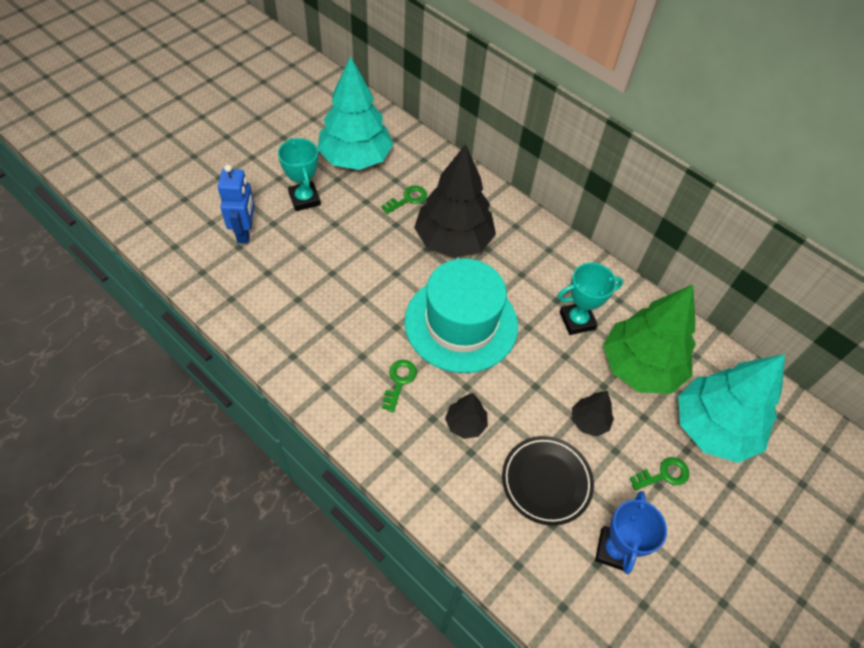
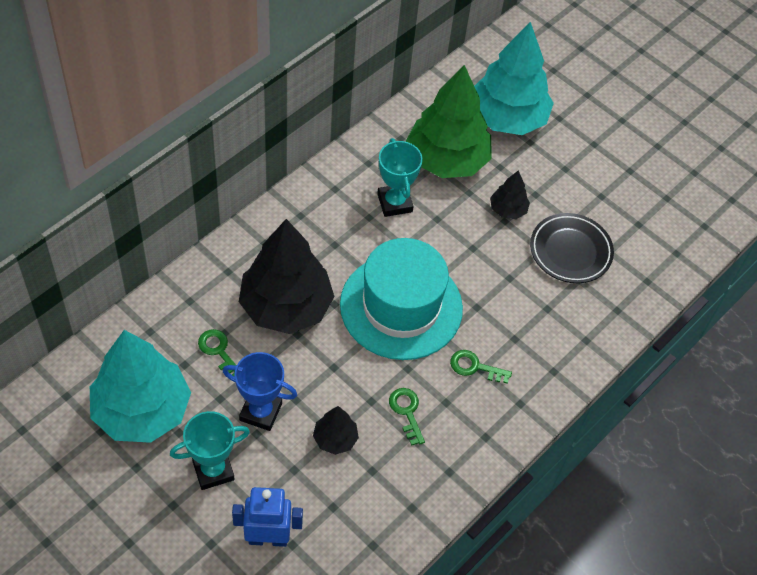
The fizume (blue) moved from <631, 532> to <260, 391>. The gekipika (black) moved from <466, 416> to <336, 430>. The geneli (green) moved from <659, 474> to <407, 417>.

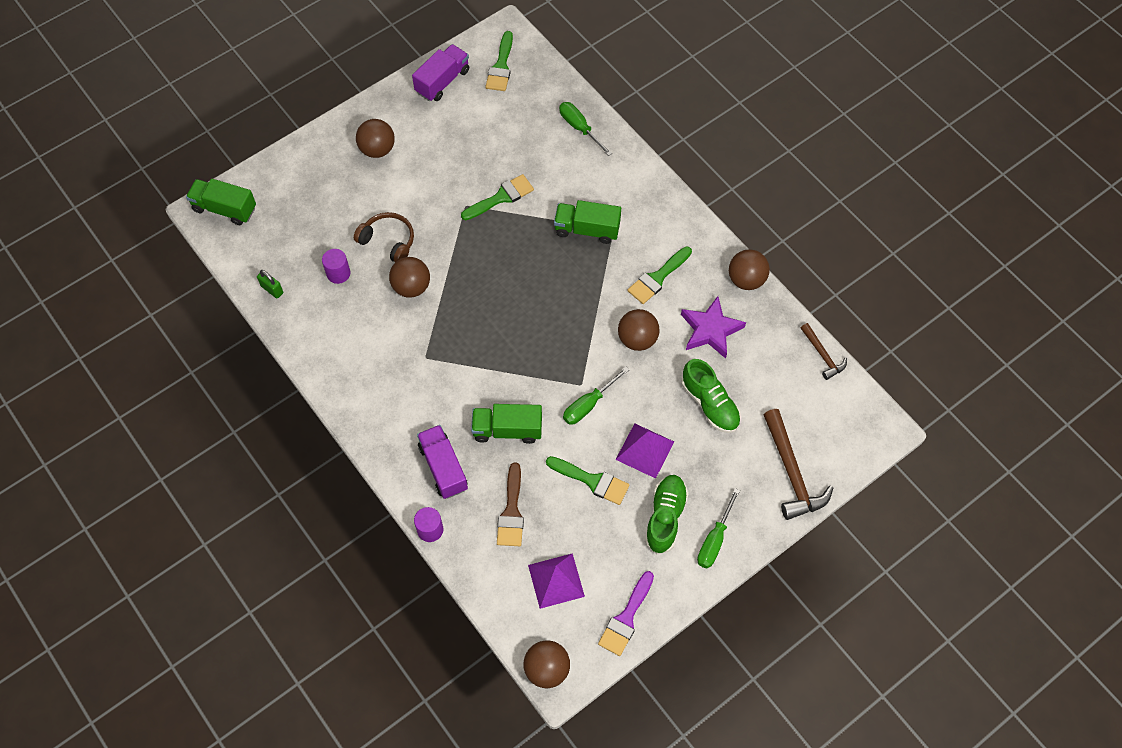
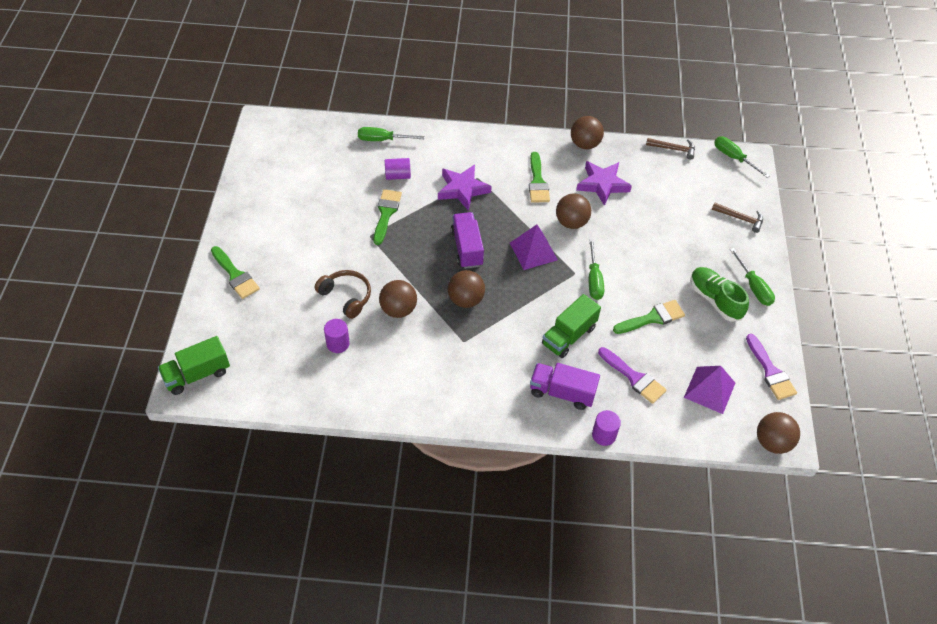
The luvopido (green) moved from <499, 61> to <235, 272>. The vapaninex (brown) at <384, 237> turned 60 degrees clockwise. The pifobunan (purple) at <398, 169> appeared. The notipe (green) at <587, 222> was replaced by the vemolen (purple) at <465, 187>. The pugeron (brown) moved from <375, 138> to <466, 289>. The notipe (purple) moved from <440, 72> to <467, 240>. The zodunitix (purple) moved from <645, 451> to <534, 247>. The luvopido (brown) at <510, 504> became the luvopido (purple) at <632, 375>. The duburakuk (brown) at <798, 464> changed to 0.57 times the size. The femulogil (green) at <742, 157> appeared. The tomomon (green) at <270, 284> disappeared. The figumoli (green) at <711, 396> disappeared.

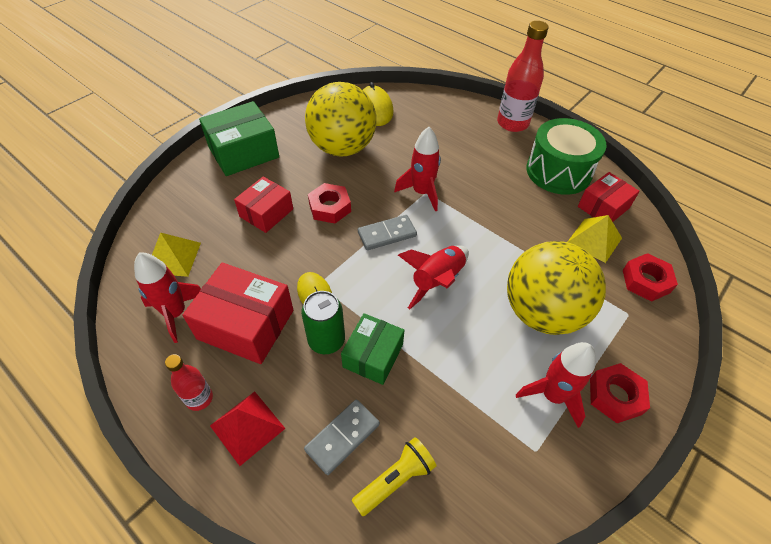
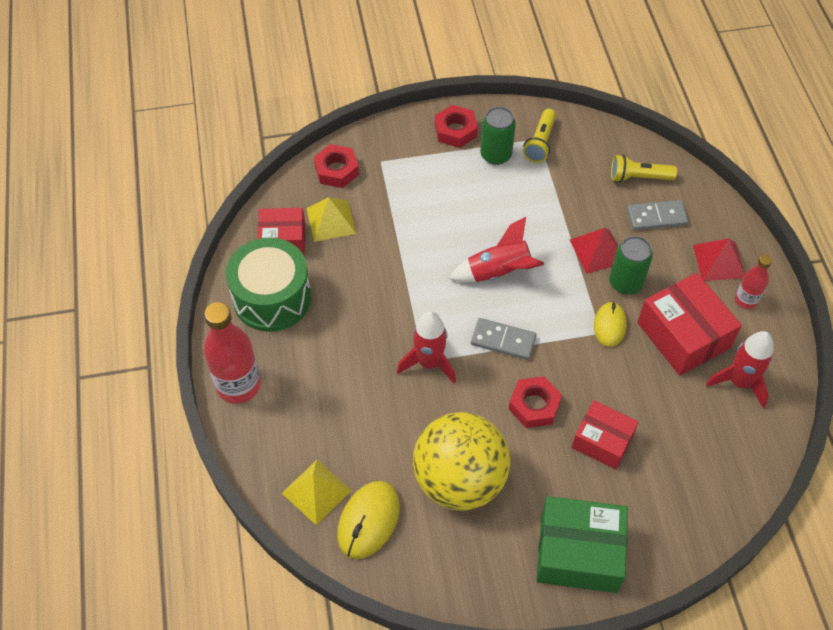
The zodunitix (yellow) moved from <176, 254> to <317, 492>. The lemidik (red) at <556, 385> was replaced by the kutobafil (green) at <498, 136>. The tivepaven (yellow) at <539, 136> appeared. The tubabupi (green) at <372, 349> was replaced by the zodunitix (red) at <594, 251>. The tubabupi (red) at <263, 205> turned 45 degrees clockwise. The pugeron (yellow) at <556, 288> disappeared.

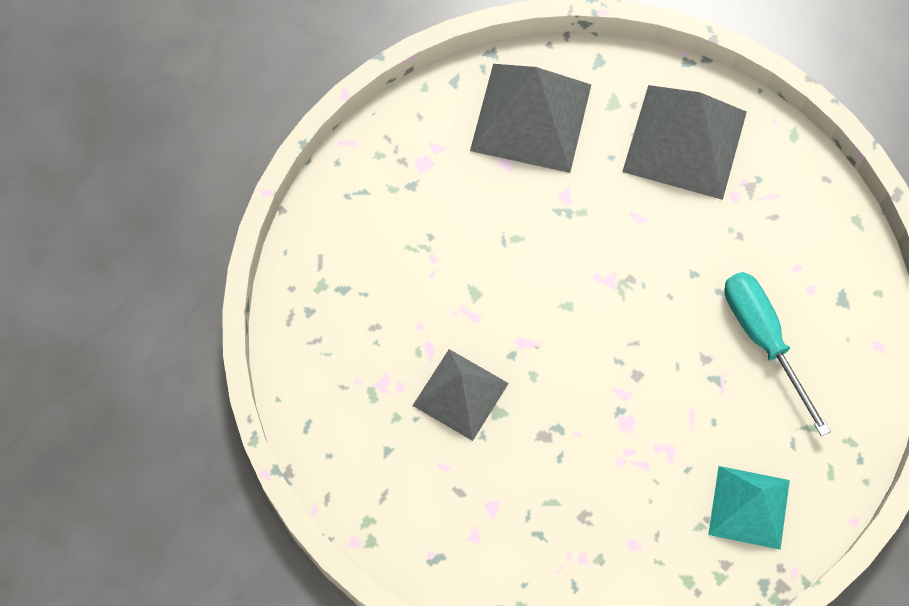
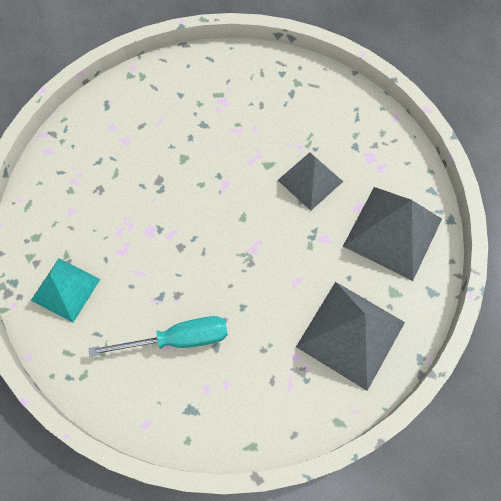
The zodunitix (grey) moved from <460, 395> to <310, 181>.

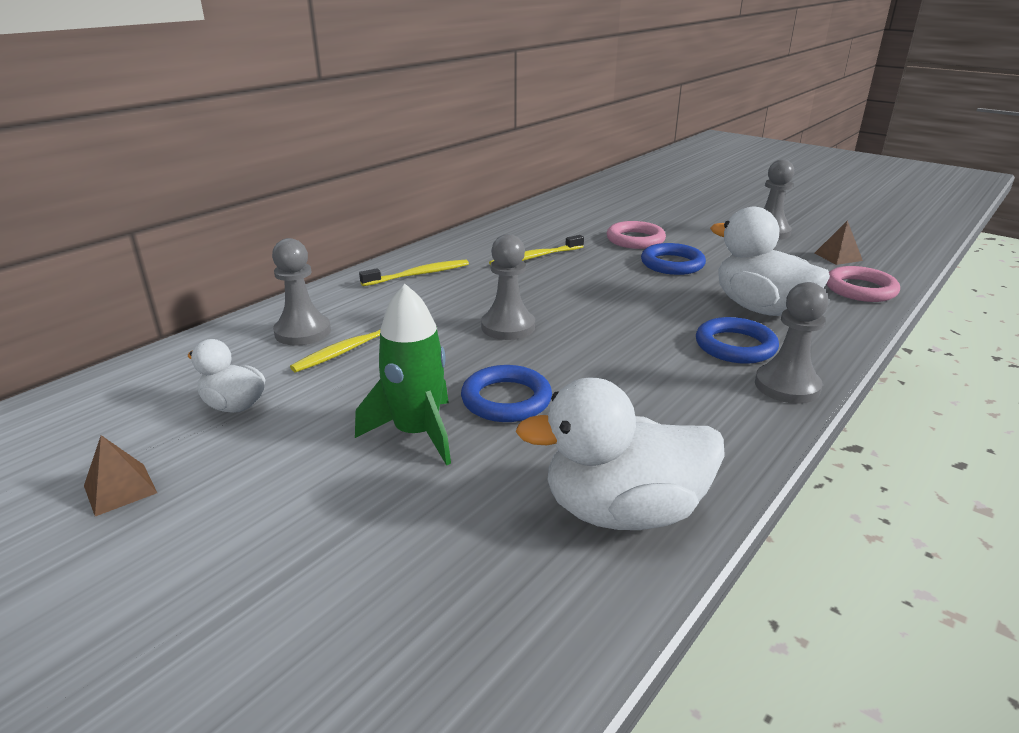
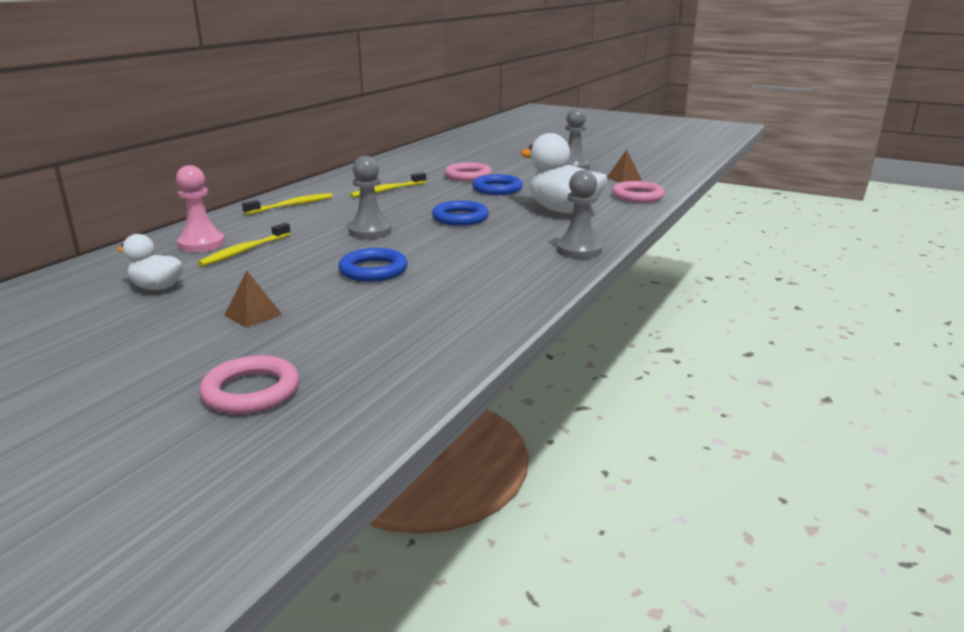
The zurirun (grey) at <301, 292> became the zurirun (pink) at <200, 208>. The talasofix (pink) at <249, 384> appeared. The zodunitix (brown) moved from <120, 475> to <253, 299>. The talasofix (blue) moved from <737, 340> to <460, 213>. The lemidik (green) at <403, 375> disappeared. The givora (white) at <620, 454> disappeared.

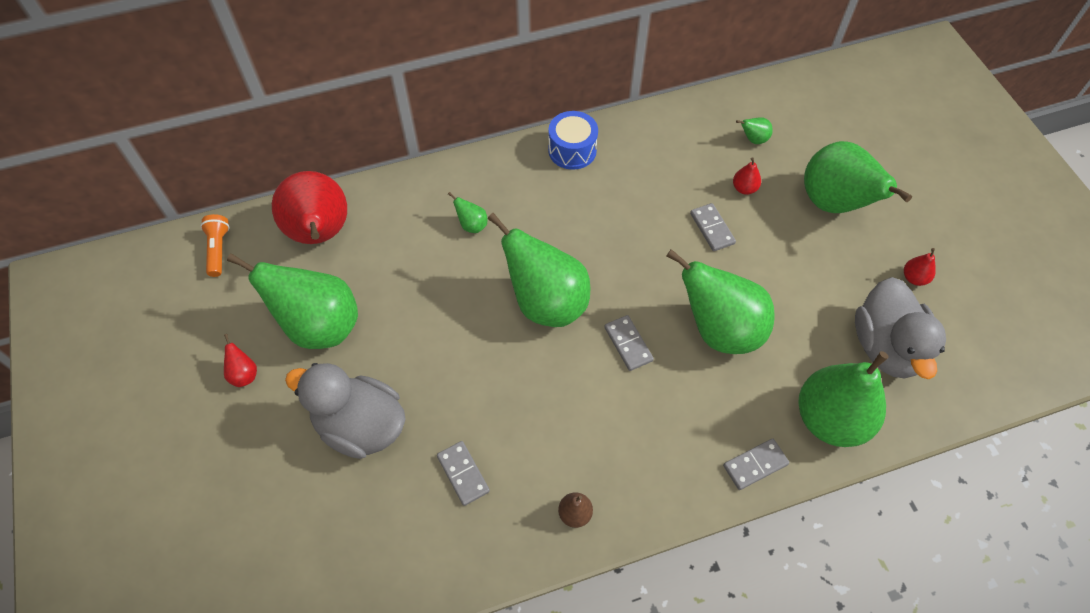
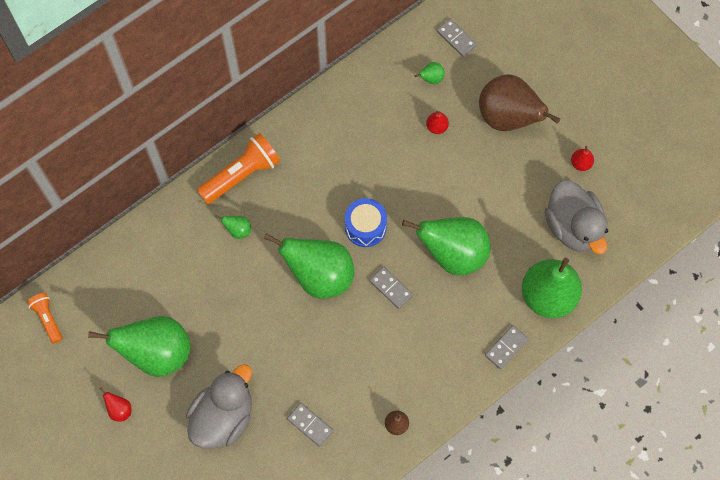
The givora (grey) at <345, 411> turned 120 degrees clockwise. The tivepaven (orange) at <238, 168> appeared. The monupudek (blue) moved from <573, 140> to <366, 222>. The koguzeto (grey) moved from <713, 227> to <457, 38>. The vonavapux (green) at <858, 177> became the vonavapux (brown) at <519, 102>. The vonavapux (red) at <309, 207> disappeared.

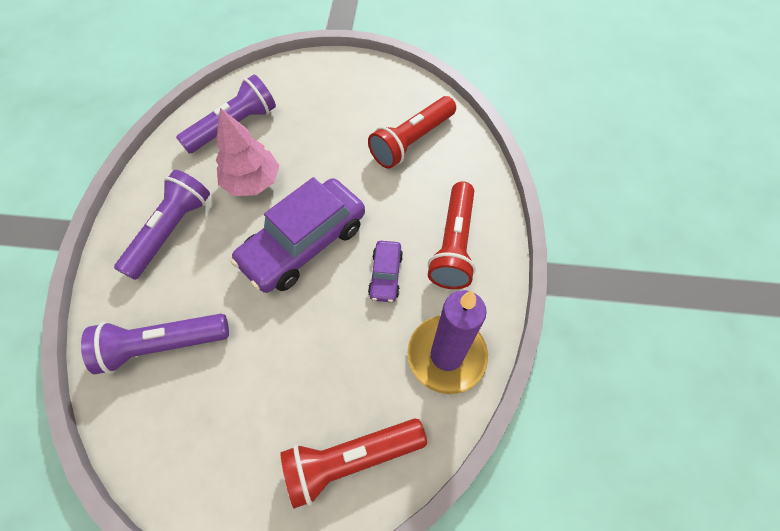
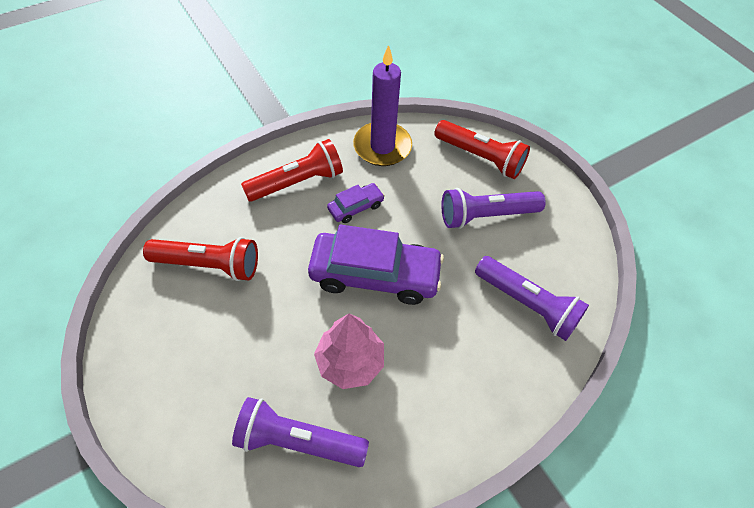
The tivepaven (purple) moved from <162, 225> to <493, 208>.

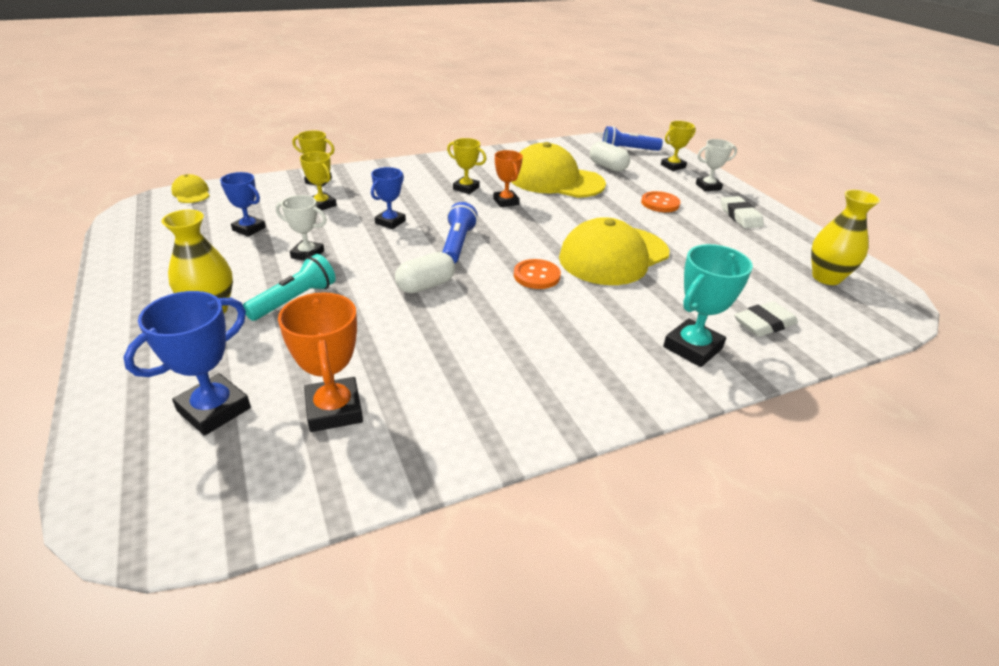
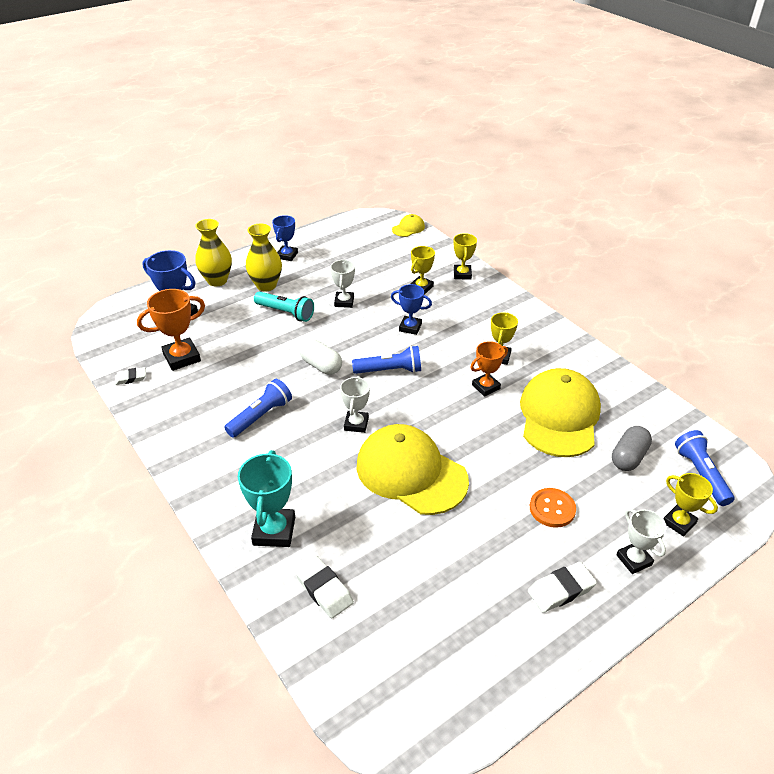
The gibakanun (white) at <130, 376> appeared. The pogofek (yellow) moved from <845, 237> to <213, 252>. The tivepaven (blue) at <258, 408> appeared. The fizume (turquoise) at <708, 305> turned 60 degrees clockwise. The fizume (blue) moved from <243, 204> to <285, 238>. The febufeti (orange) at <537, 274> was replaced by the fizume (white) at <355, 404>. The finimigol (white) at <610, 156> became the finimigol (grey) at <632, 448>.

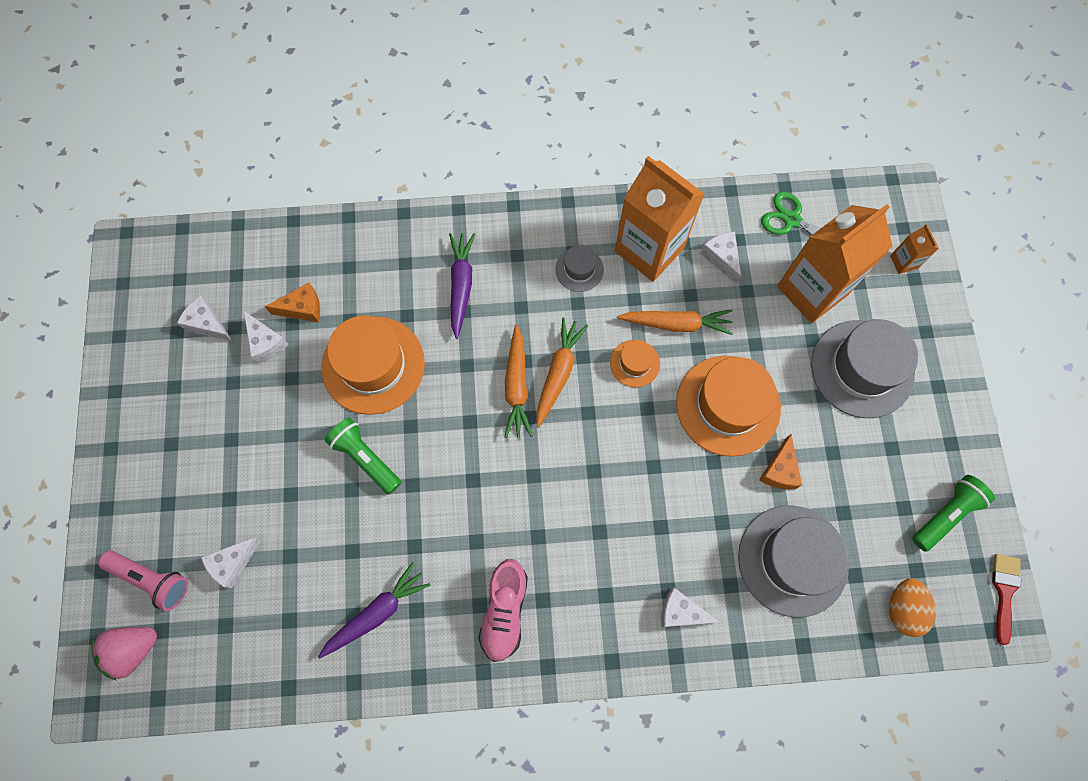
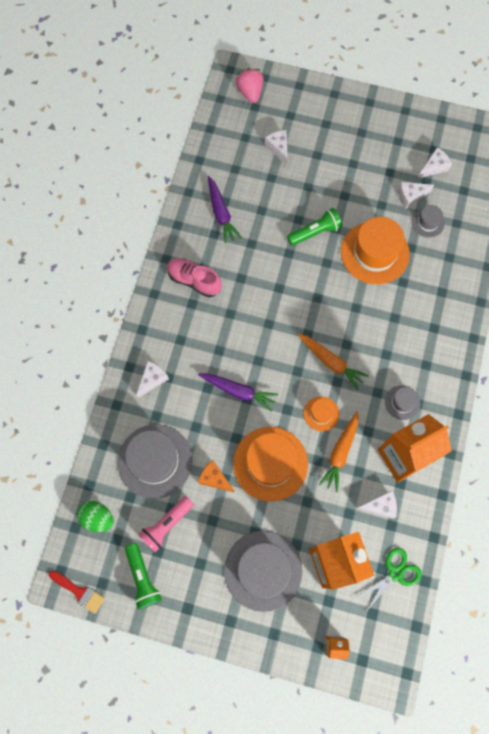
The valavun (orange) at <912, 607> became the valavun (green) at <95, 516>. The tivepaven (pink) moved from <143, 581> to <166, 524>. The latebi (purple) moved from <462, 286> to <238, 392>. The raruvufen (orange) at <292, 302> was replaced by the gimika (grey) at <428, 221>. The latebi (orange) at <518, 381> disappeared.

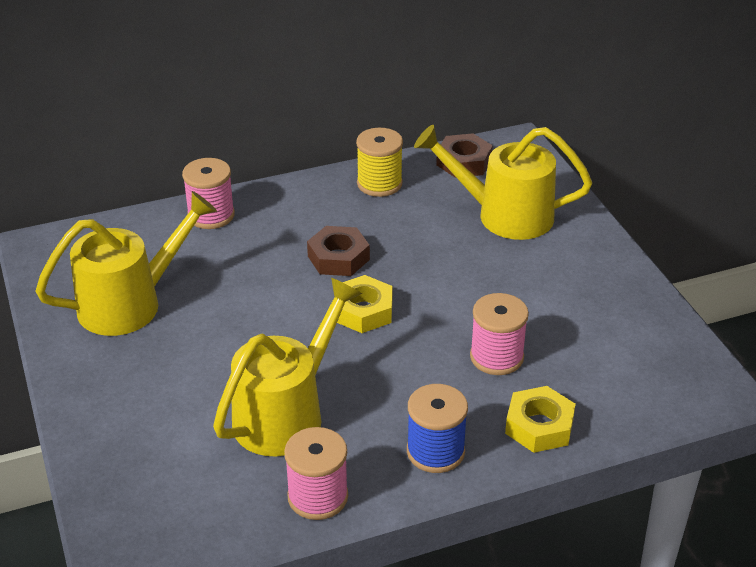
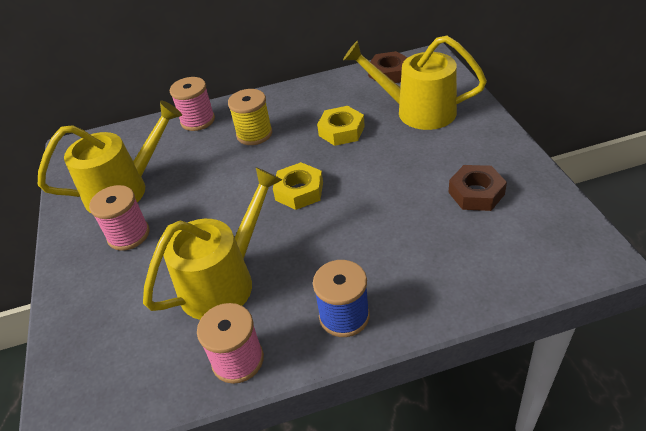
The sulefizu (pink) moved from <499, 334> to <119, 218>. The sulefizu (yellow) moved from <379, 162> to <250, 117>. The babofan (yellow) moved from <540, 419> to <341, 126>. The babofan (brown) moved from <338, 251> to <477, 188>.

